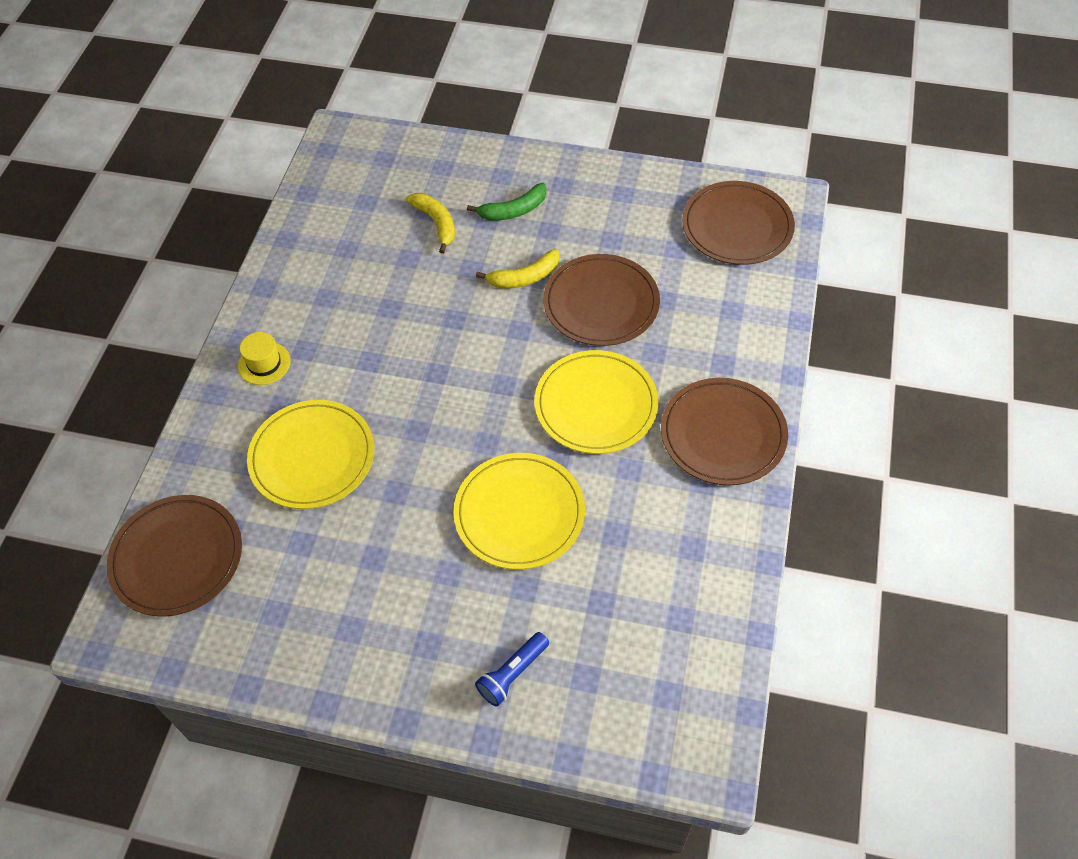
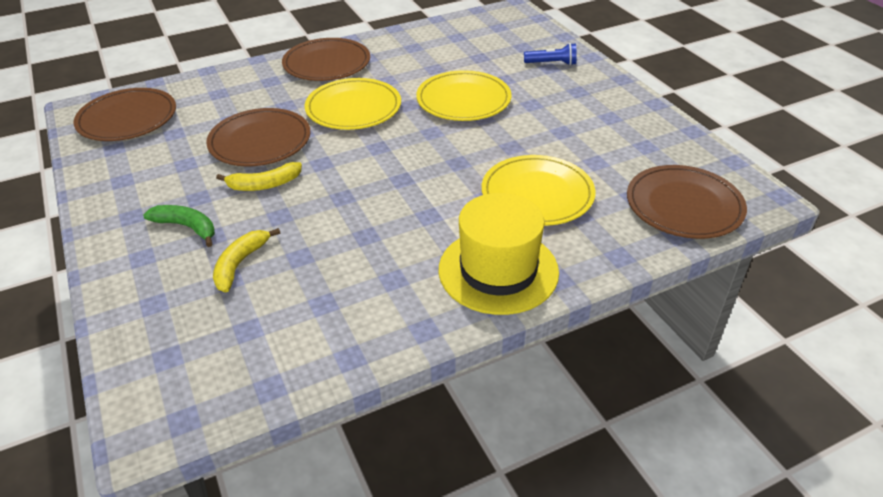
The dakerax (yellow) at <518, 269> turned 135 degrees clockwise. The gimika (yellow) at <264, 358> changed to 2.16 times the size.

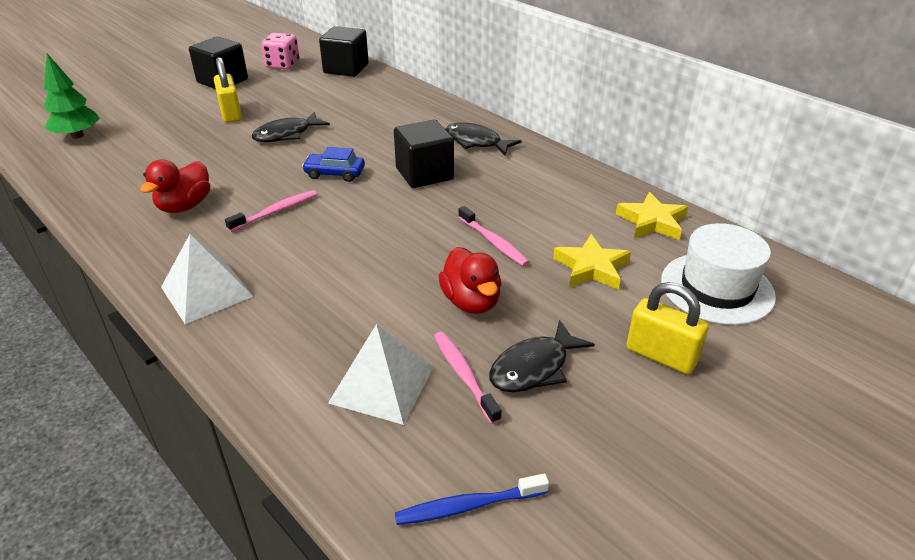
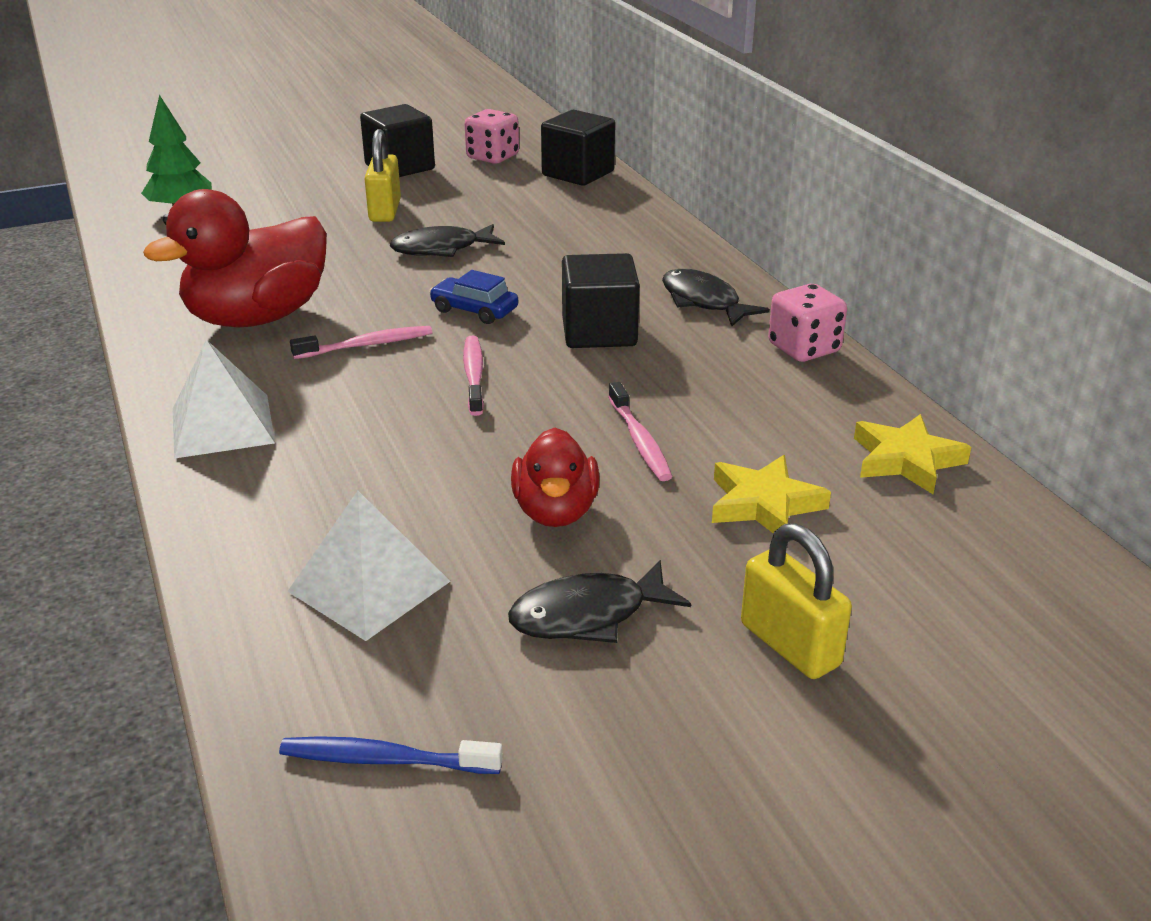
The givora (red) at <175, 186> changed to 1.75 times the size. The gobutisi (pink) moved from <468, 378> to <473, 376>. The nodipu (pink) at <807, 323> appeared. The gimika (white) at <718, 274> disappeared.

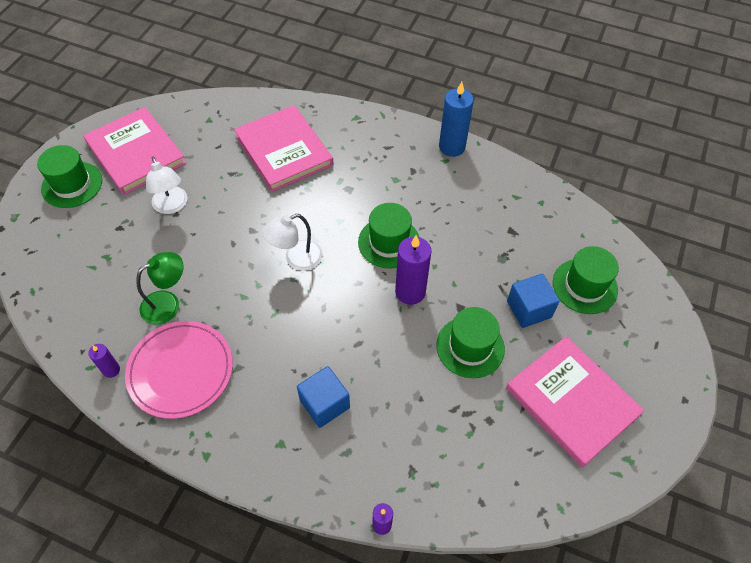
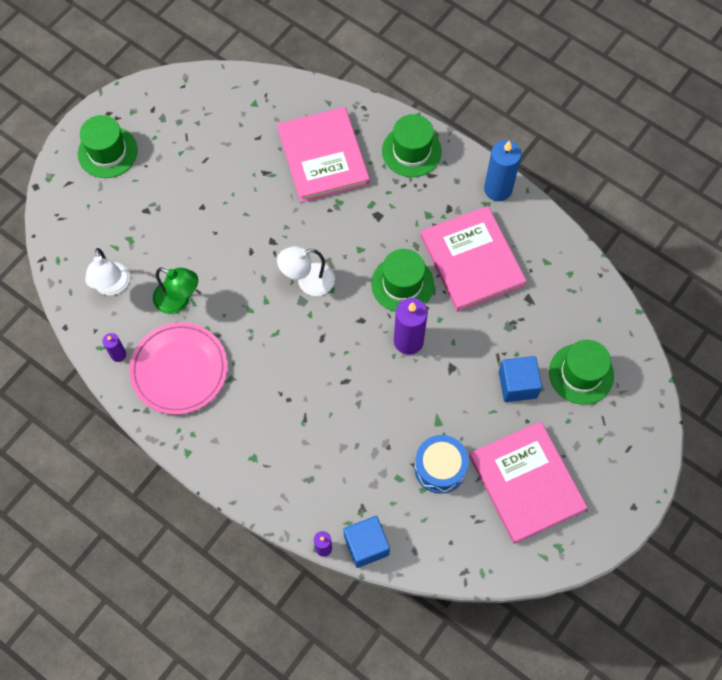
The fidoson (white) moved from <166, 185> to <107, 271>. The fidoson (green) at <160, 288> turned 45 degrees clockwise. The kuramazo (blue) moved from <323, 397> to <366, 542>. The gimika (green) moved from <470, 342> to <412, 145>. The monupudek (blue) at <441, 464> appeared. The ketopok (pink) moved from <134, 151> to <474, 259>.

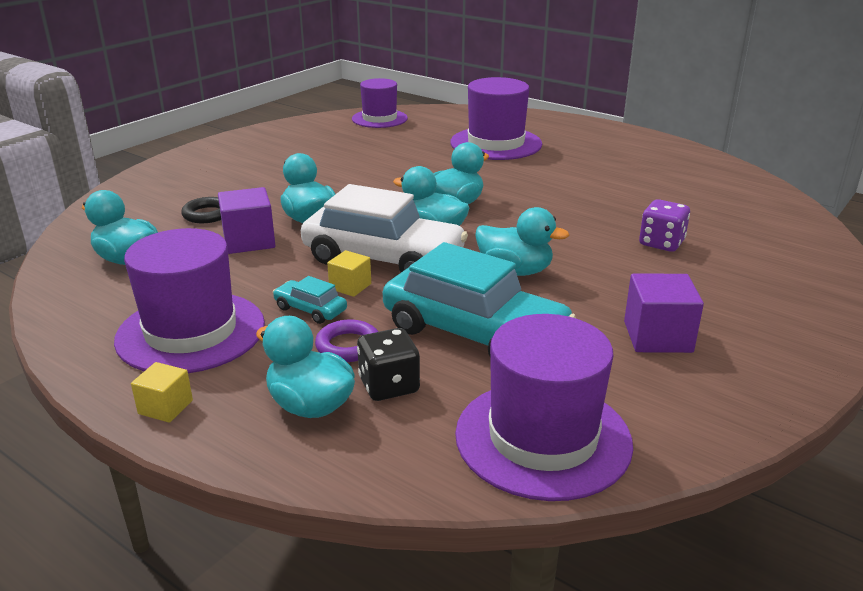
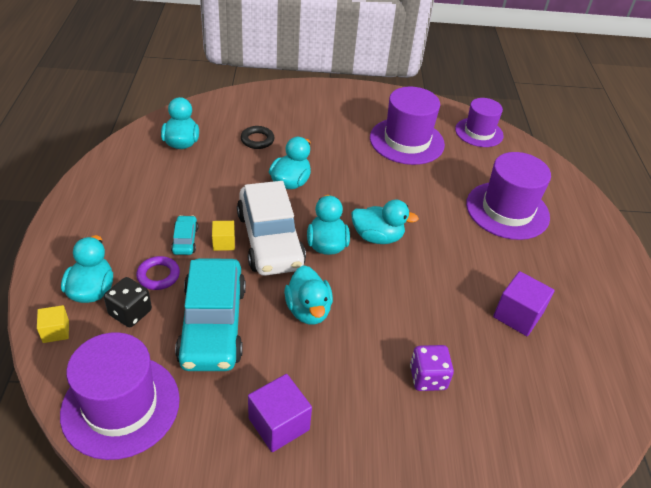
The kuramazo (yellow) moved from <162, 392> to <53, 324>. The gimika (purple) moved from <189, 300> to <407, 126>. The kuramazo (purple) moved from <246, 220> to <523, 303>.

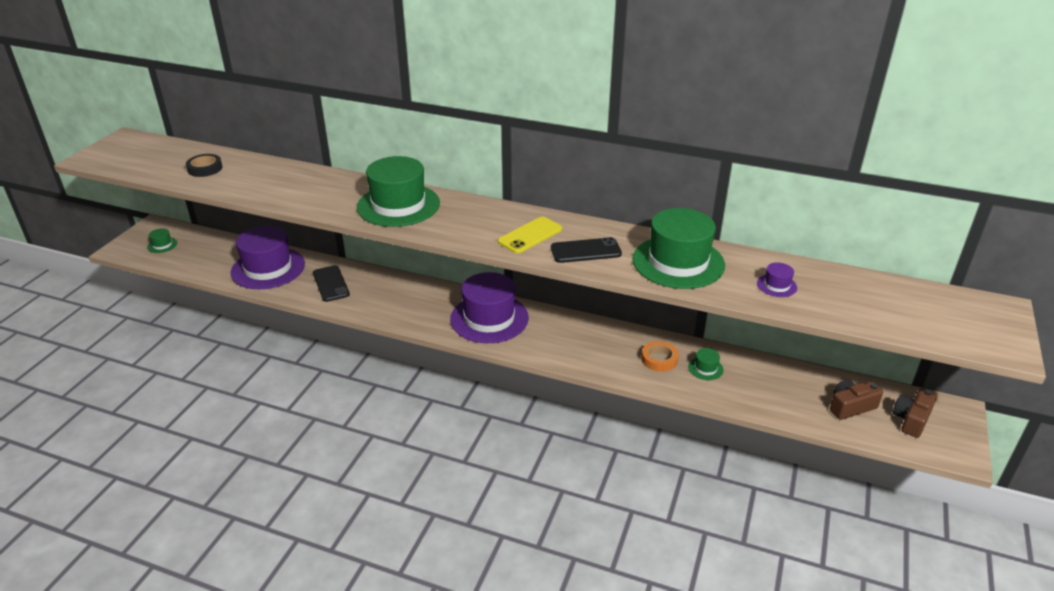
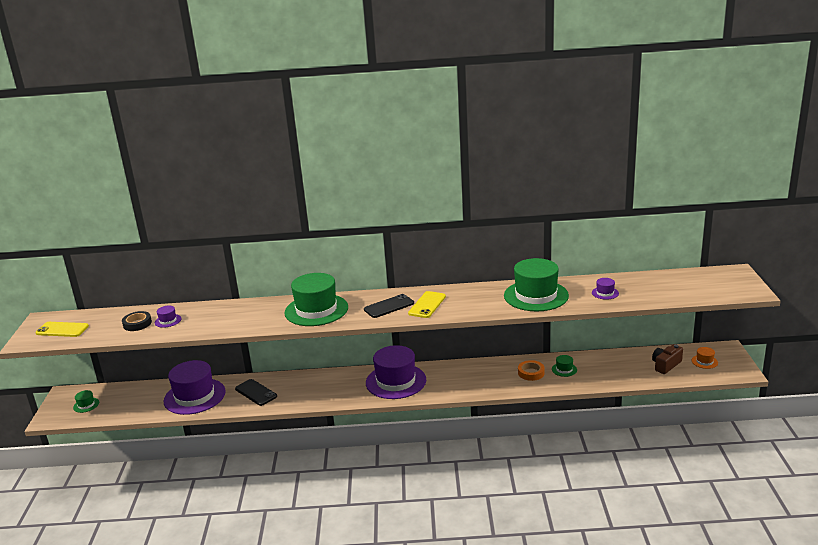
The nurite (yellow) at <62, 329> appeared. The gimika (purple) at <168, 317> appeared. The nurite (black) moved from <586, 250> to <389, 306>. The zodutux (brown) at <915, 413> was replaced by the gimika (orange) at <705, 358>.

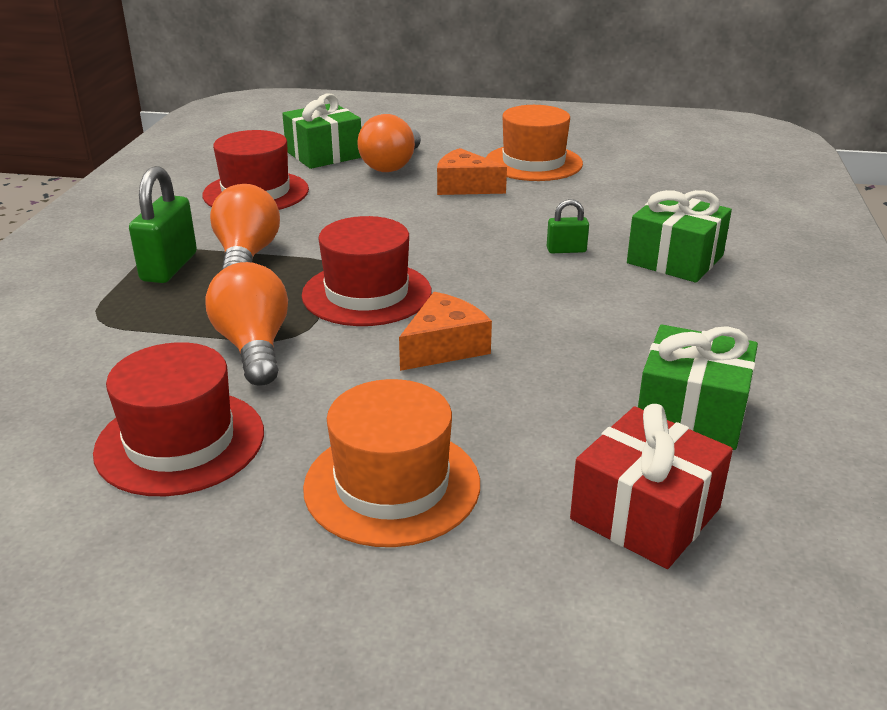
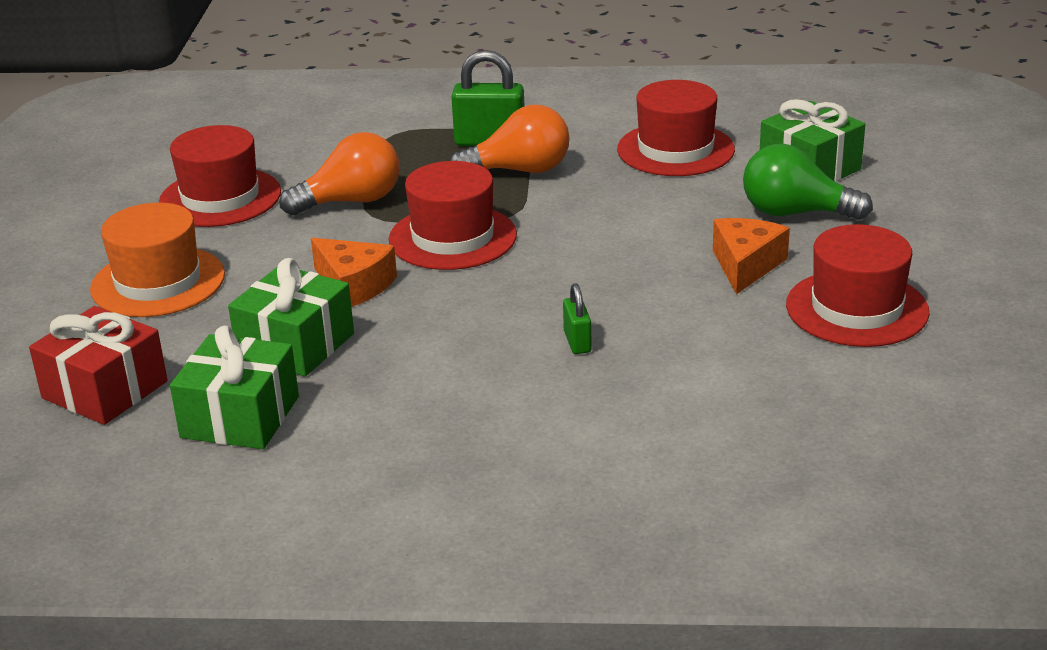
The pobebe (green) moved from <679, 236> to <291, 317>. The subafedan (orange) at <389, 143> became the subafedan (green) at <808, 182>. The gimika (orange) at <534, 143> became the gimika (red) at <857, 285>.

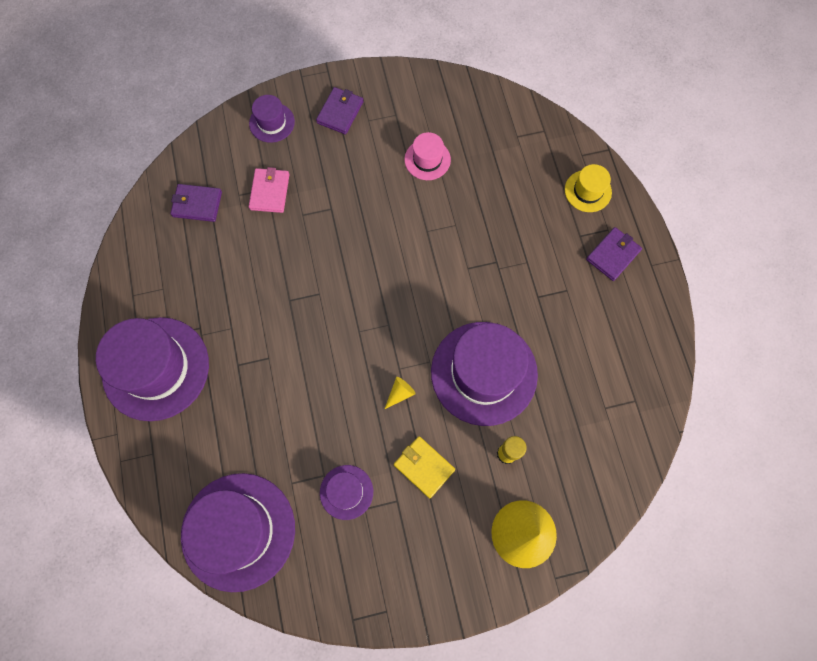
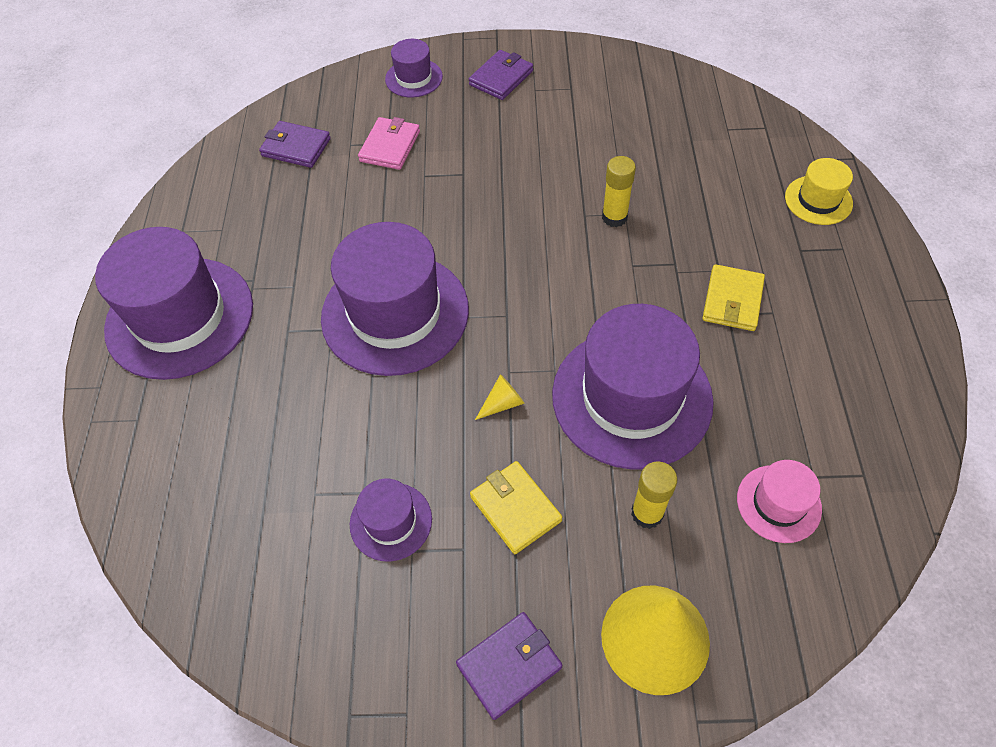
The gimika (purple) moved from <238, 532> to <395, 299>. The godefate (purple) moved from <614, 254> to <509, 666>. The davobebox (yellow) at <619, 191> appeared. The godefate (yellow) at <733, 297> appeared. The gimika (pink) moved from <427, 156> to <779, 501>.

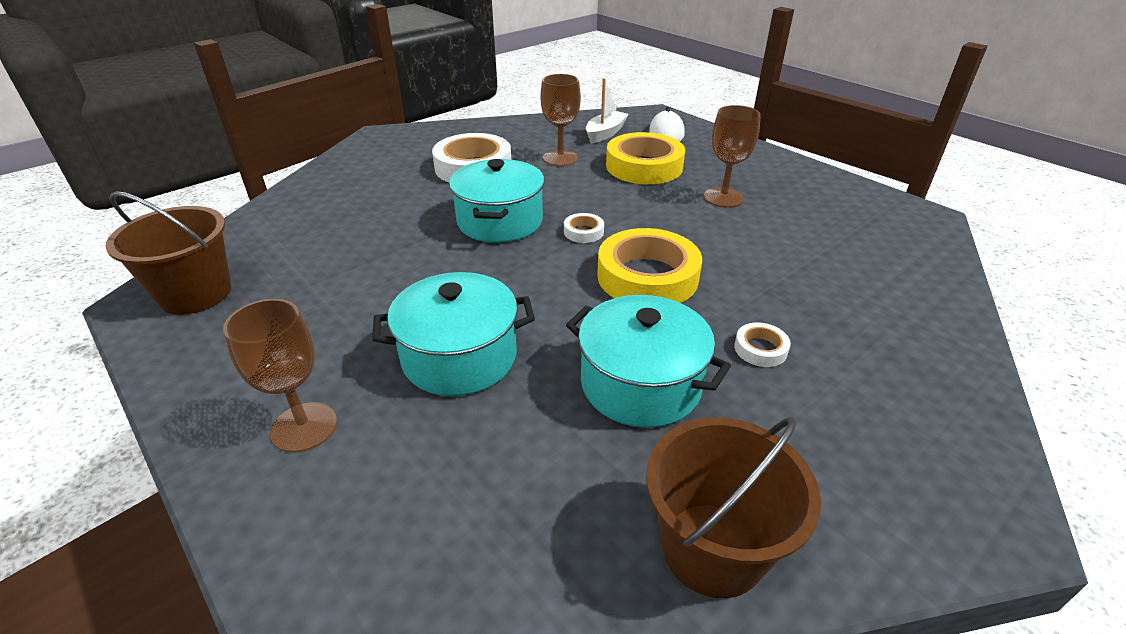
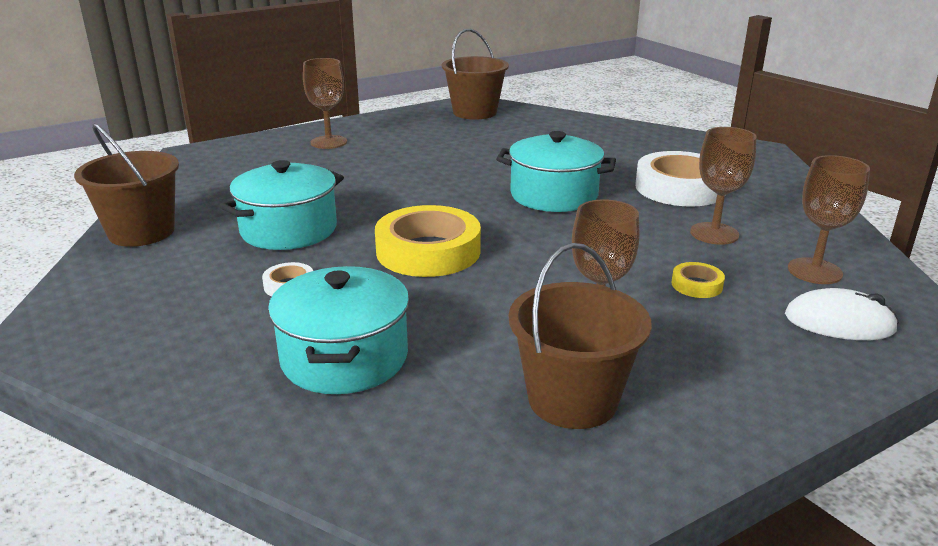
The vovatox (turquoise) moved from <454, 334> to <339, 330>. The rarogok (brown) at <580, 336> appeared. The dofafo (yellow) at <645, 158> changed to 0.44 times the size. The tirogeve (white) at <607, 110> was replaced by the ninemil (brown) at <829, 219>. The dofafo (white) at <584, 228> disappeared.

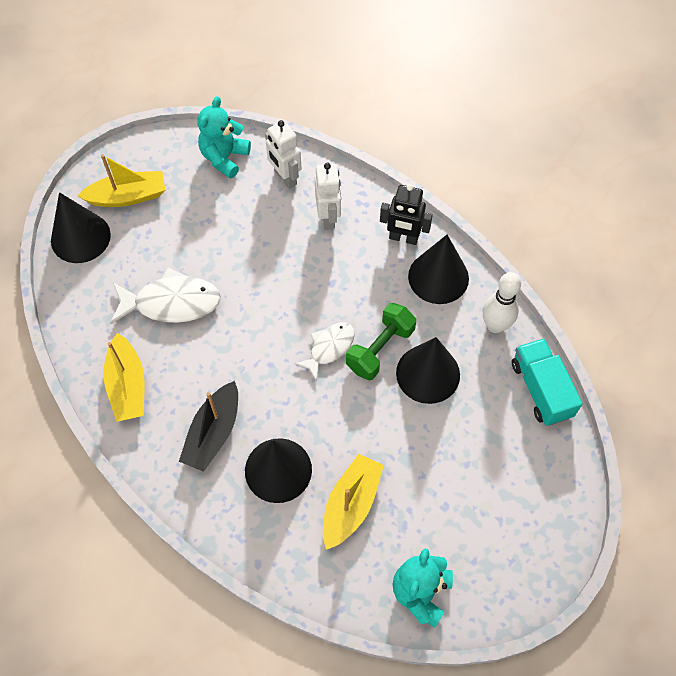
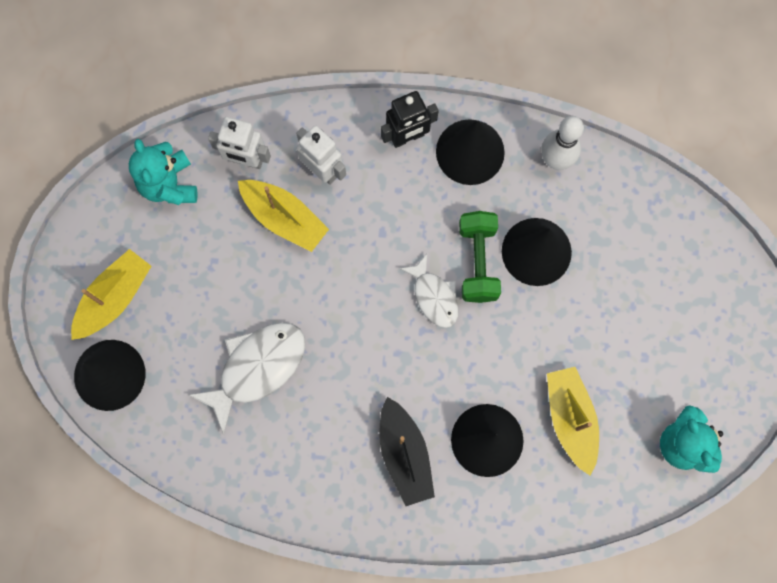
The tirogeve (yellow) moved from <124, 377> to <283, 216>. The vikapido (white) at <324, 352> turned 150 degrees clockwise. The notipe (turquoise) at <547, 382> disappeared.

